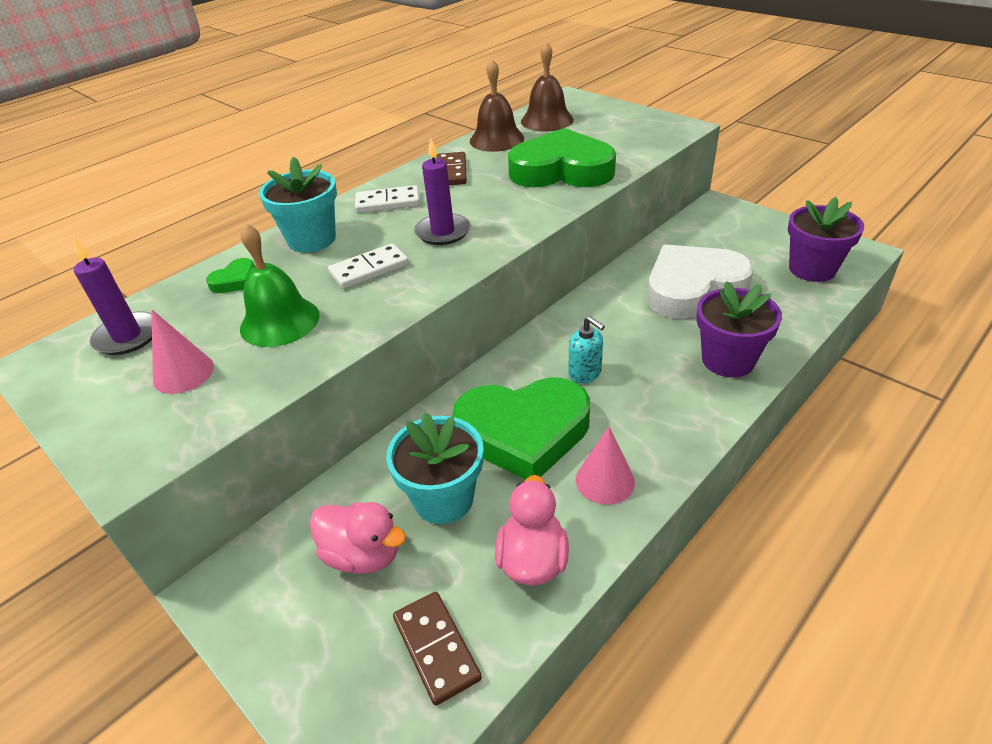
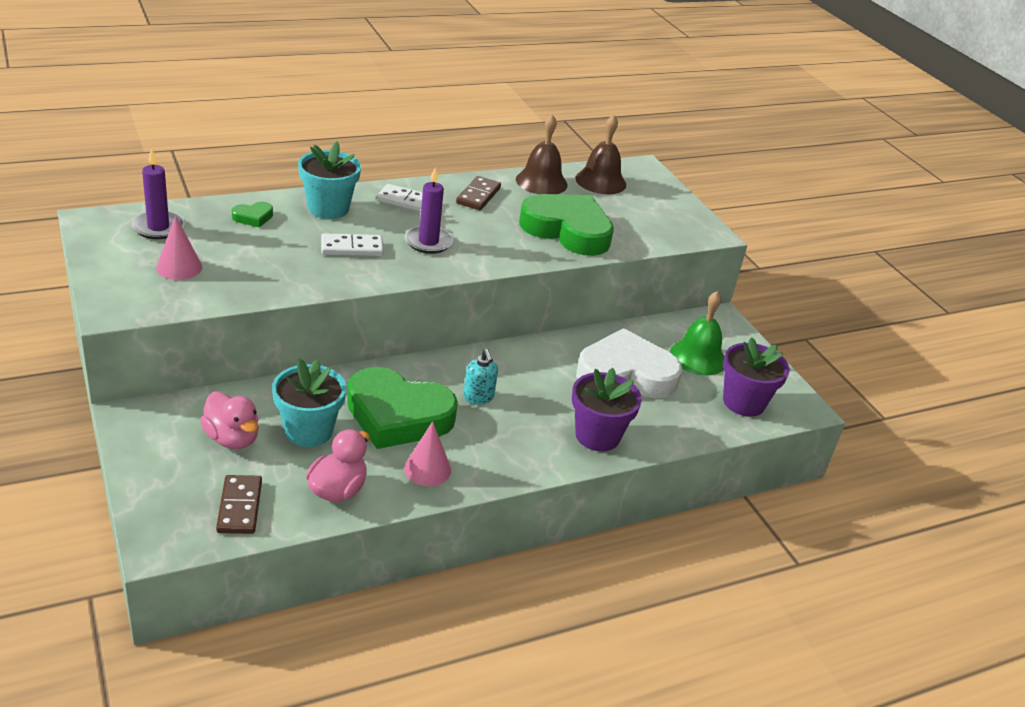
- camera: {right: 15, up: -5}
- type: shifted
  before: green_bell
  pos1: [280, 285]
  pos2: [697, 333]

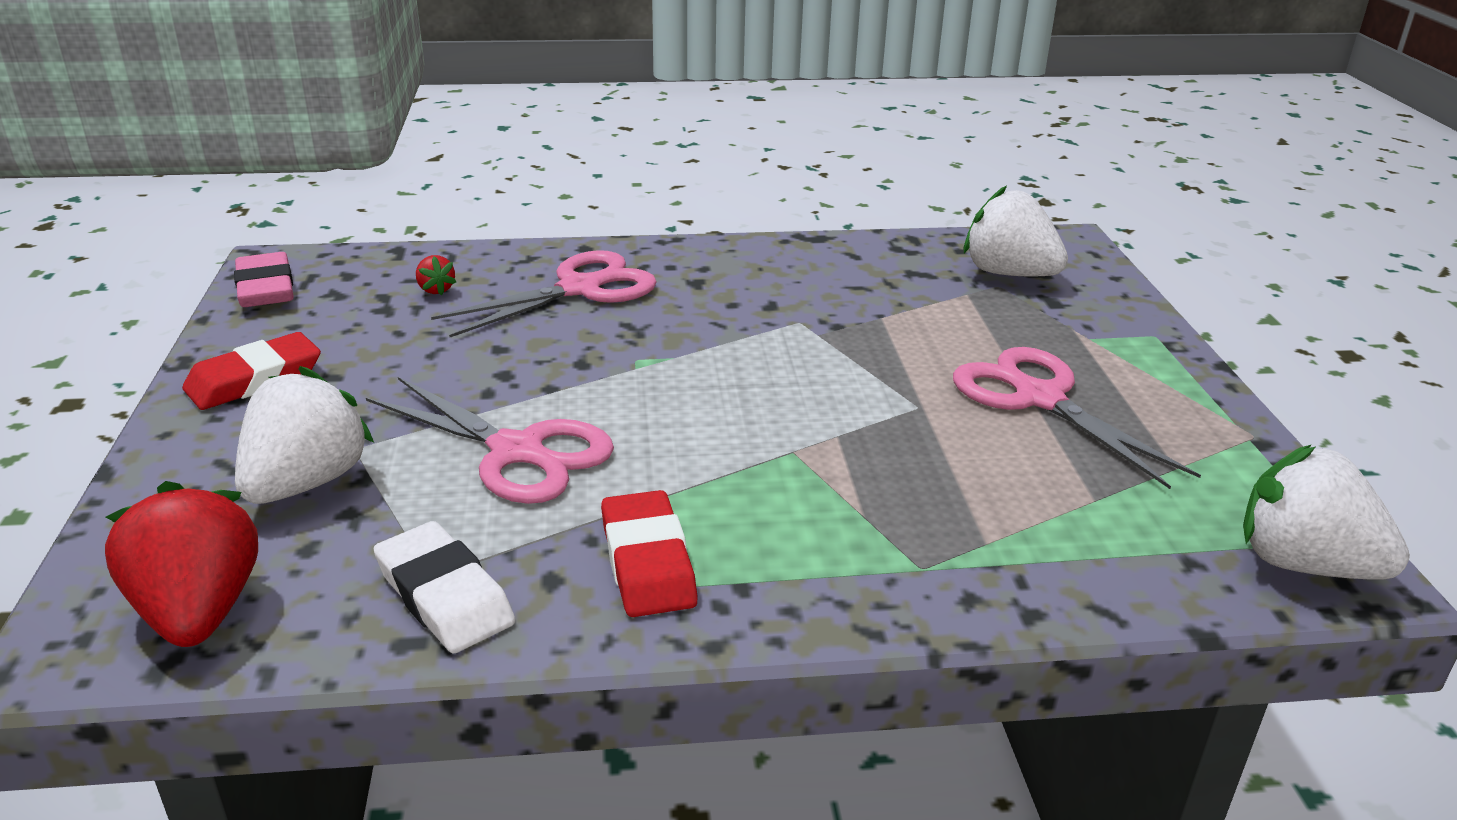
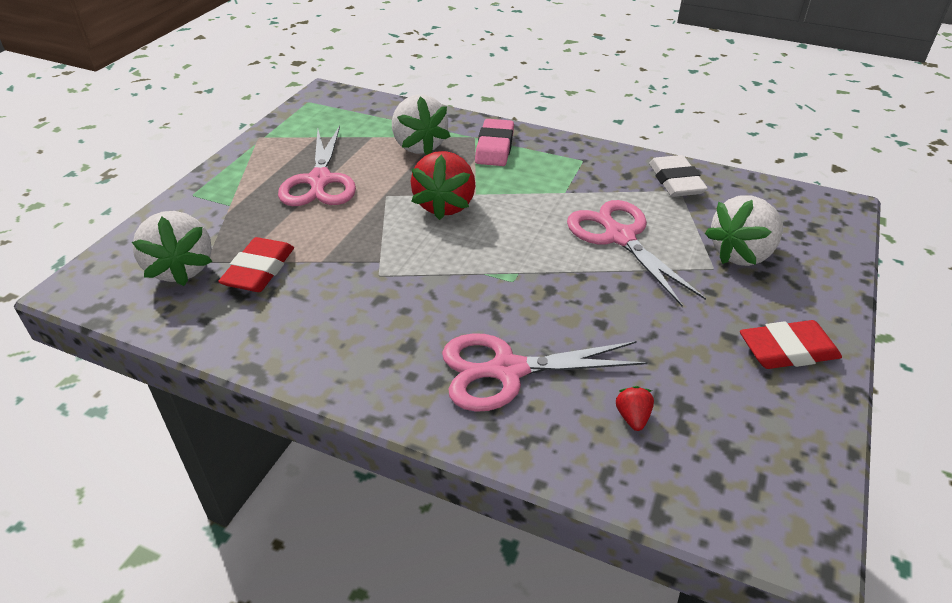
- camera: {right: -150, up: 10}
- type: shifted
  before: red_strawberry
  pos1: [181, 564]
  pos2: [443, 185]
- type: shifted
  before: pink_eraser
  pos1: [264, 279]
  pos2: [494, 142]
- type: shifted
  before: red_eraser
  pos1: [649, 553]
  pos2: [256, 264]
- type: shifted
  before: white_strawberry
  pos1: [1326, 511]
  pos2: [421, 125]

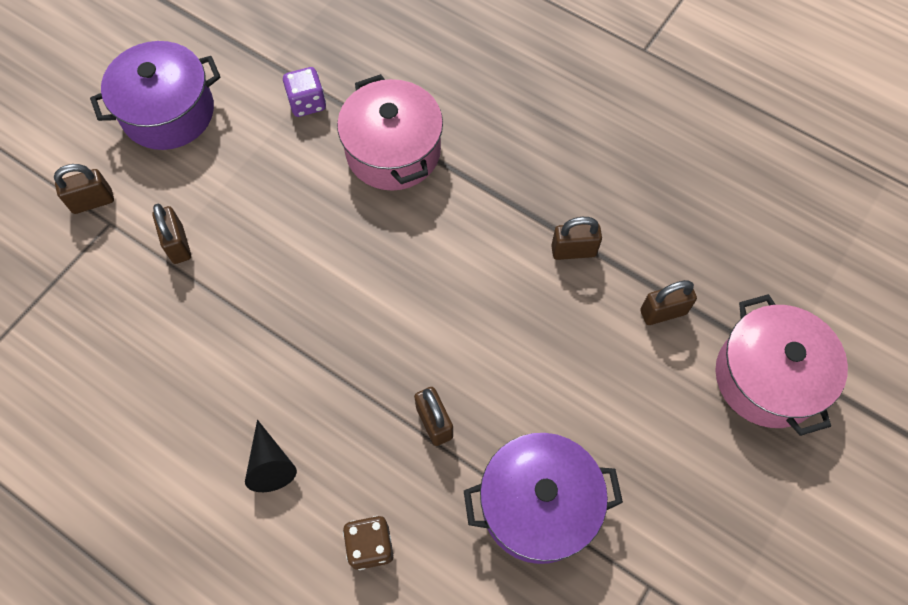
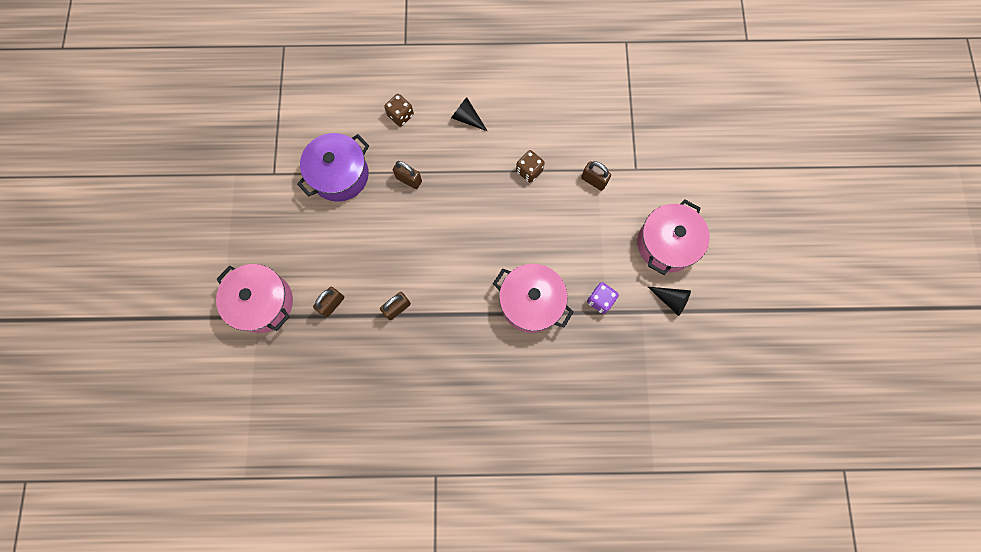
- camera: {right: 145, up: 10}
- type: gone
  before: brown_padlock
  pos1: [84, 189]
- type: new
  after: brown_dice
  pos2: [530, 166]
- type: new
  after: black_cone
  pos2: [669, 301]
- type: repainted
  before: purple_pot
  after: pink_pot
  pos1: [155, 95]
  pos2: [673, 237]

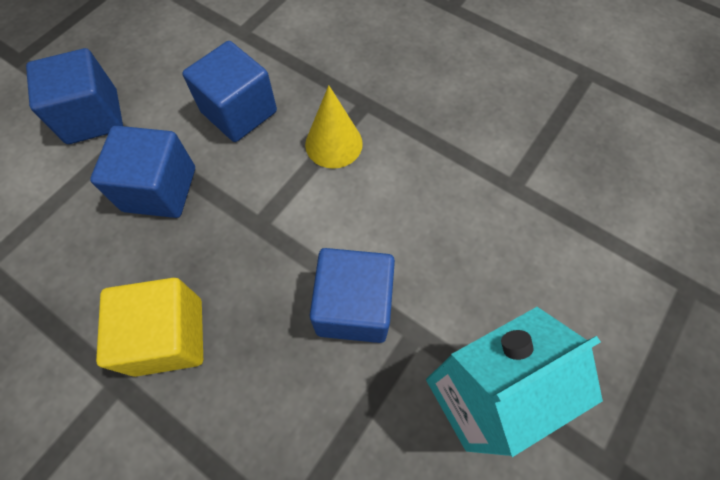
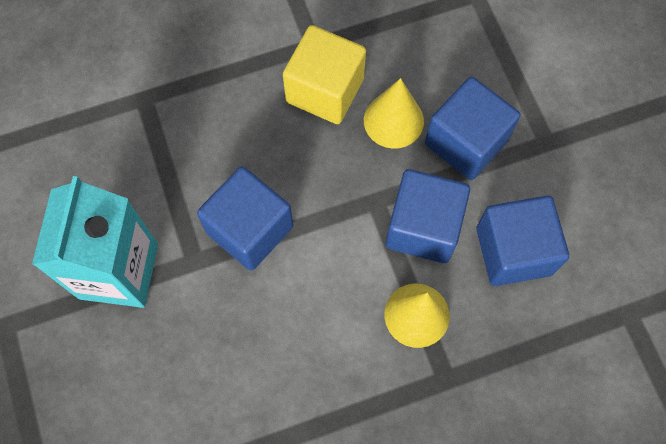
- camera: {right: 125, up: 5}
- type: new
  after: yellow_cone
  pos2: [394, 113]
- type: shifted
  before: blue_cube
  pos1: [74, 96]
  pos2: [428, 216]

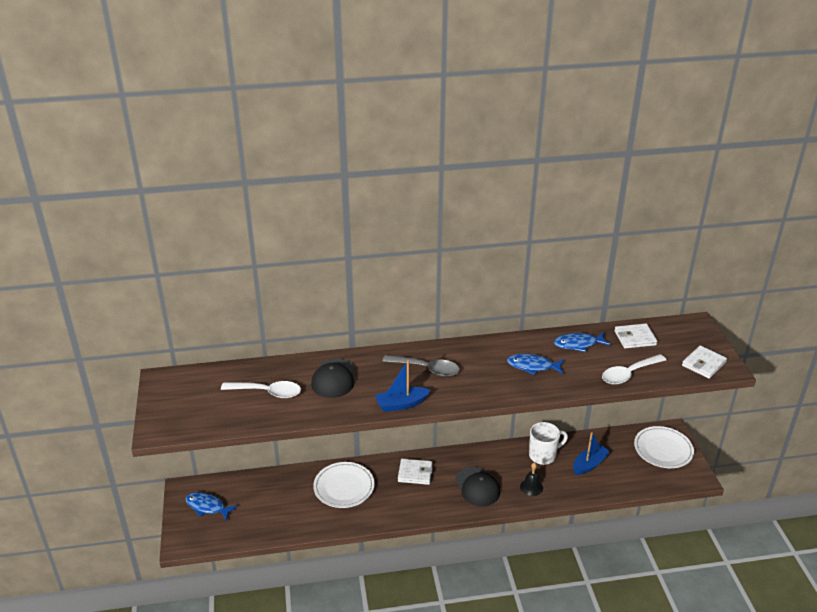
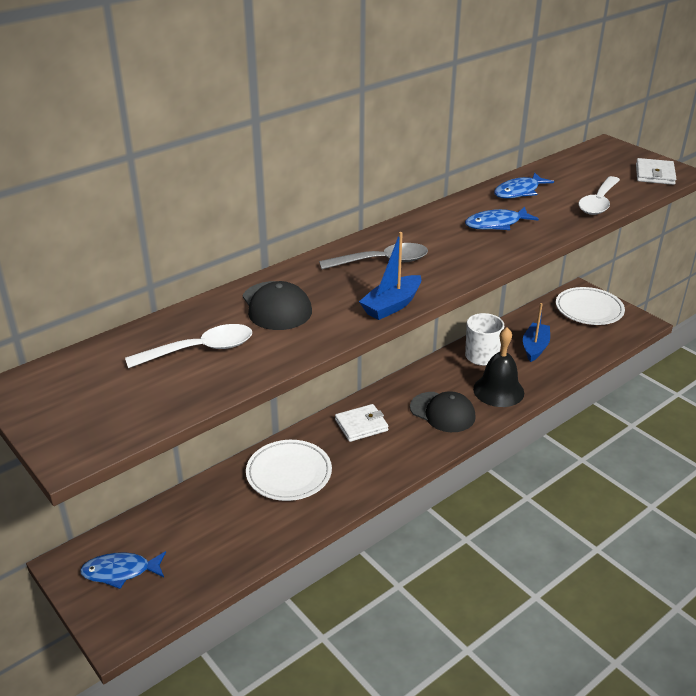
- camera: {right: -30, up: 0}
- type: gone
  before: white_wallet
  pos1: [635, 336]
- type: scaled
  before: black_bell
  pos1: [531, 479]
  pos2: [498, 367]
  scale: 1.75

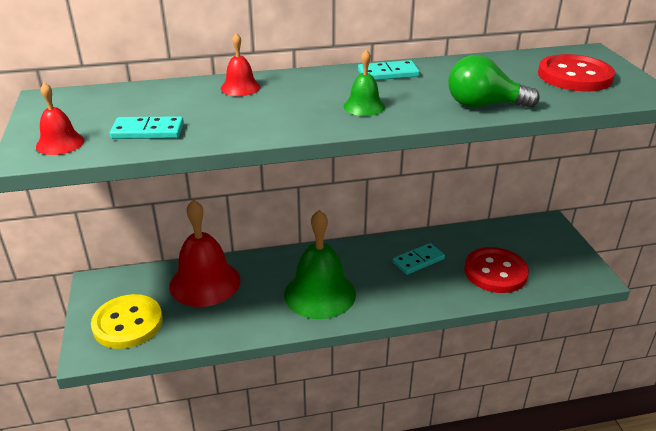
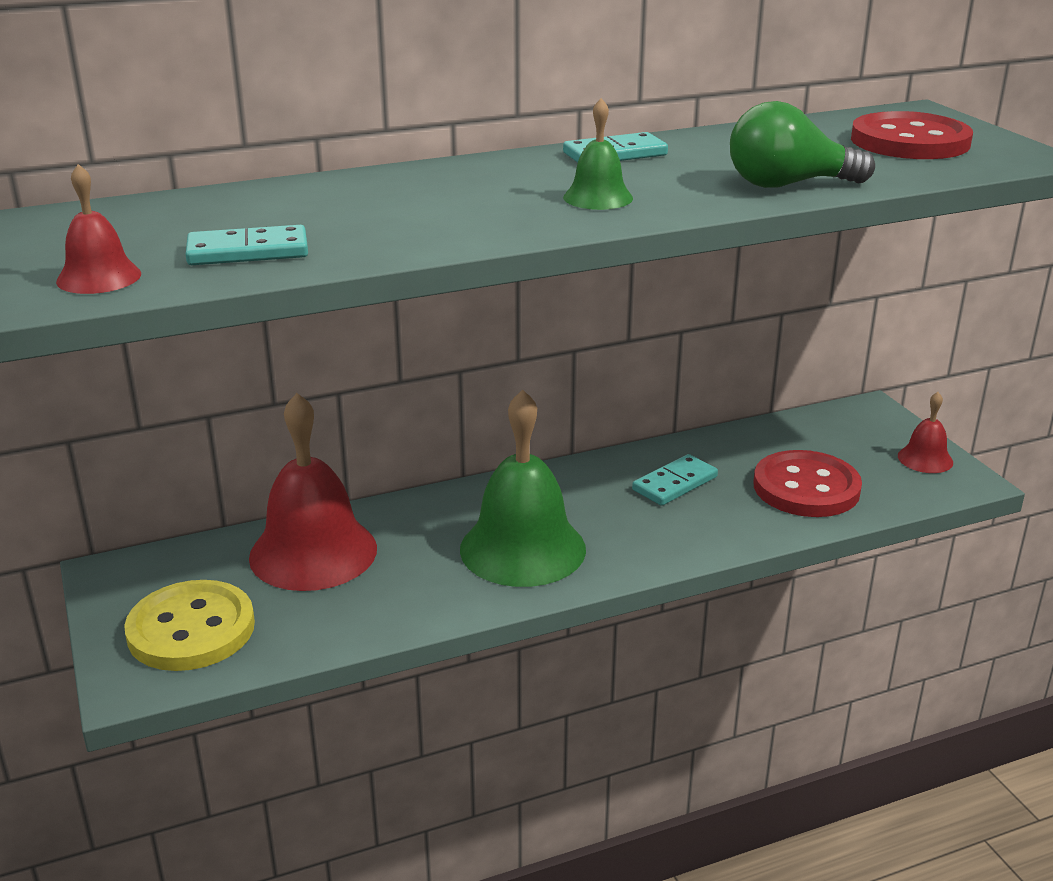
- camera: {right: -10, up: -5}
- type: shifted
  before: red_bell
  pos1: [240, 64]
  pos2: [925, 432]

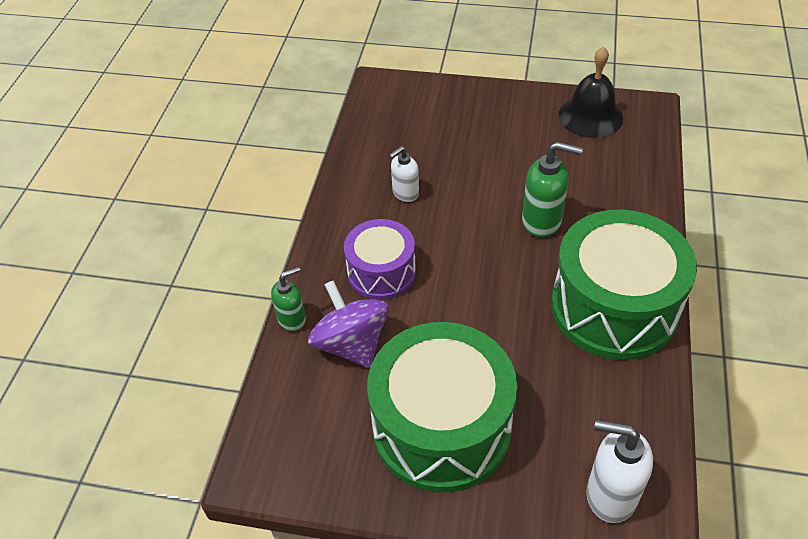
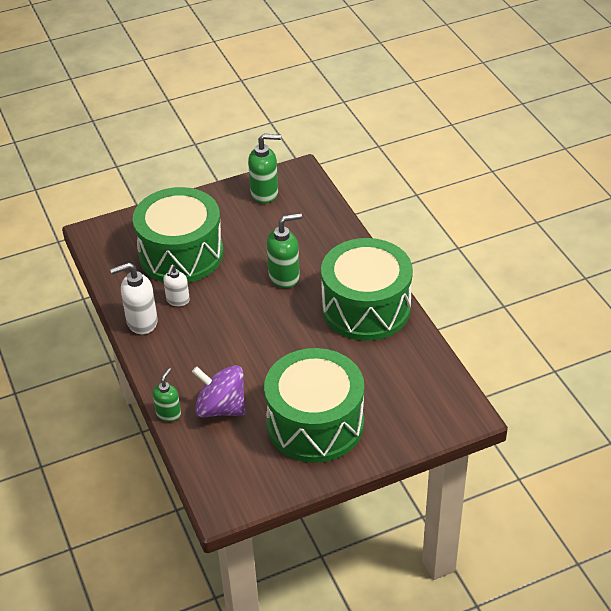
- camera: {right: -35, up: -5}
- type: gone
  before: purple_drum
  pos1: [380, 259]
- type: new
  after: green_drum
  pos2: [178, 235]
- type: shifted
  before: white_soap_dispenser
  pos1: [619, 471]
  pos2: [134, 298]
- type: swapped
  before: black_bell
  after: green_soap_dispenser
  pos1: [591, 92]
  pos2: [264, 169]

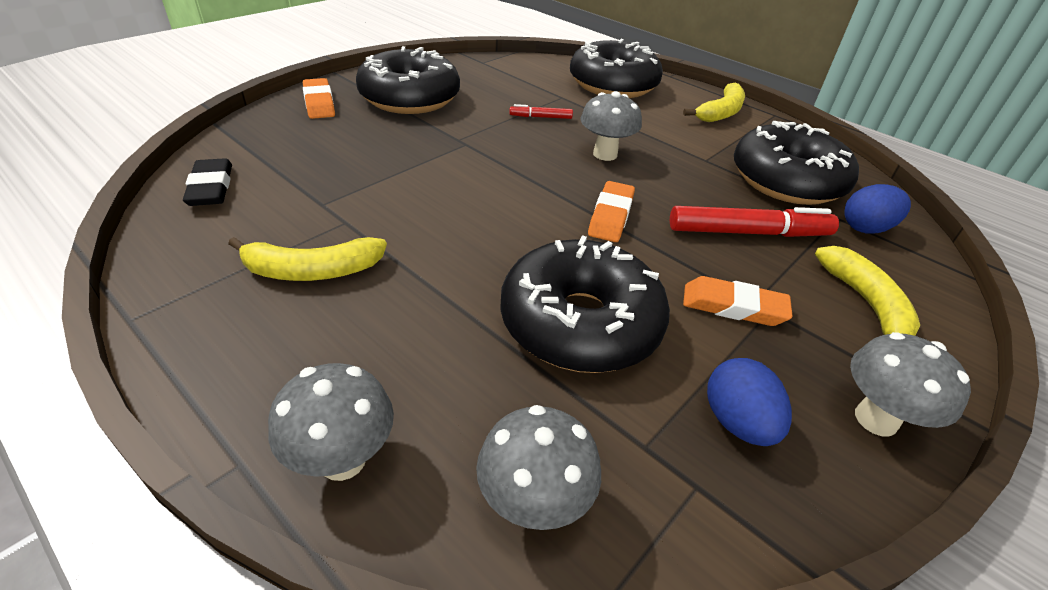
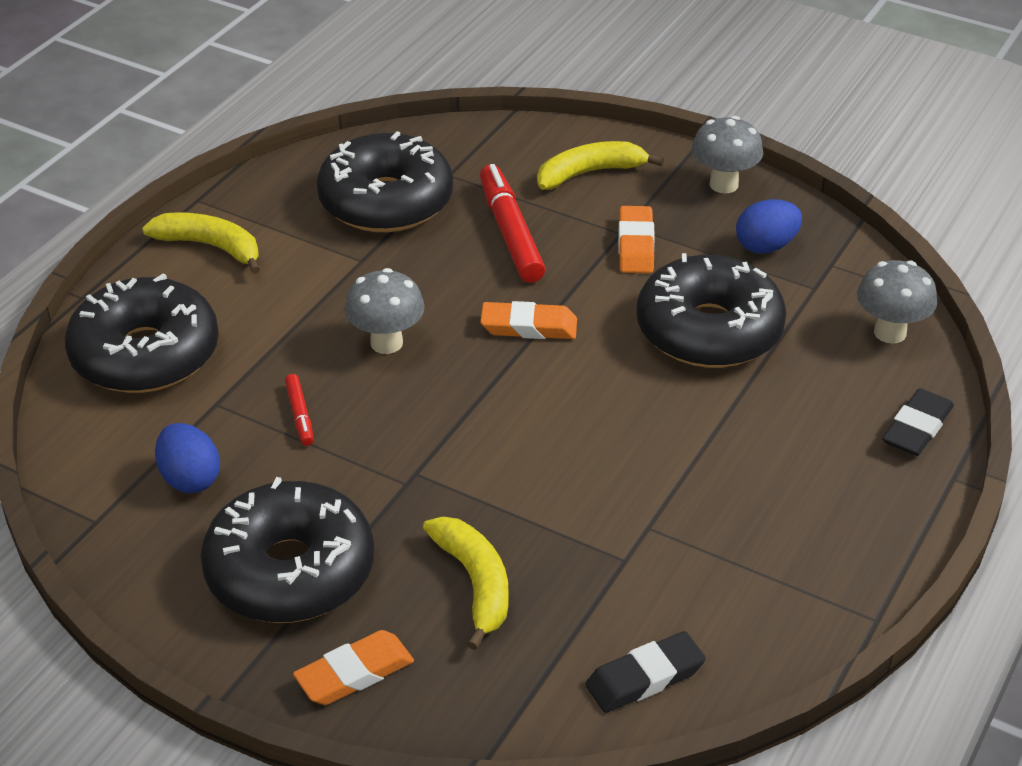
- camera: {right: -100, up: 0}
- type: shifted
  before: yellow_banana
  pos1: [307, 259]
  pos2: [466, 583]
- type: shifted
  before: blue_egg
  pos1: [877, 209]
  pos2: [187, 458]
- type: swapped
  before: grey_mushroom
  after: black_eraser
  pos1: [331, 422]
  pos2: [918, 422]

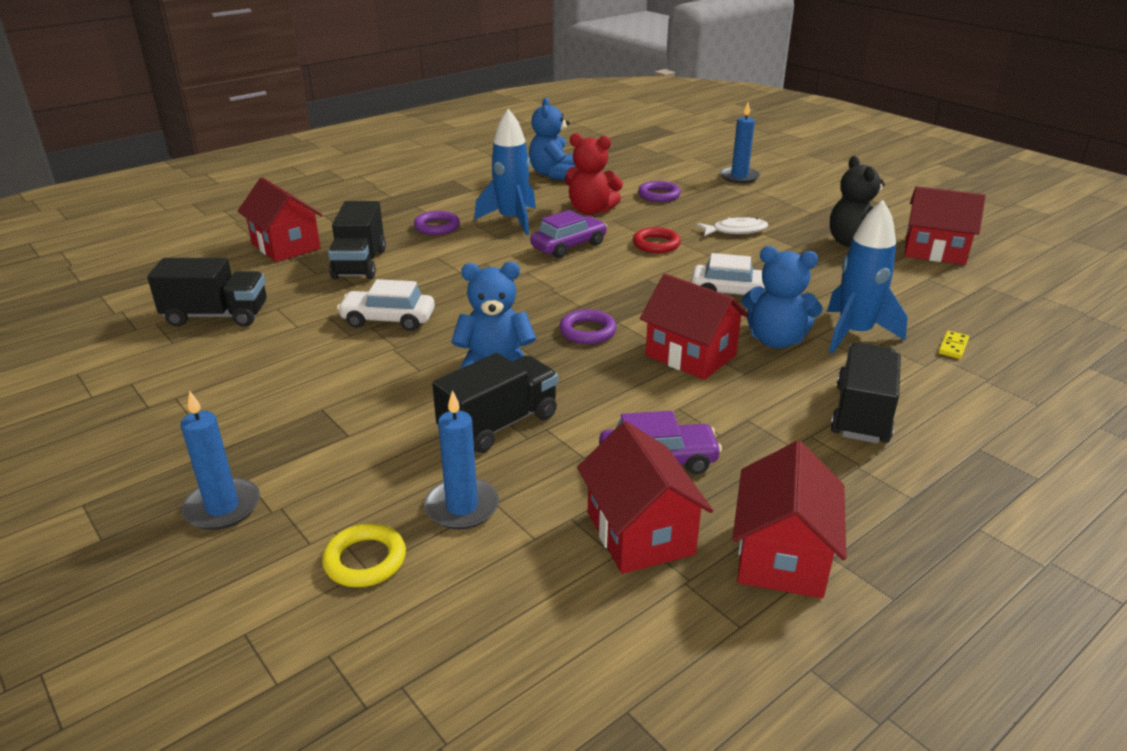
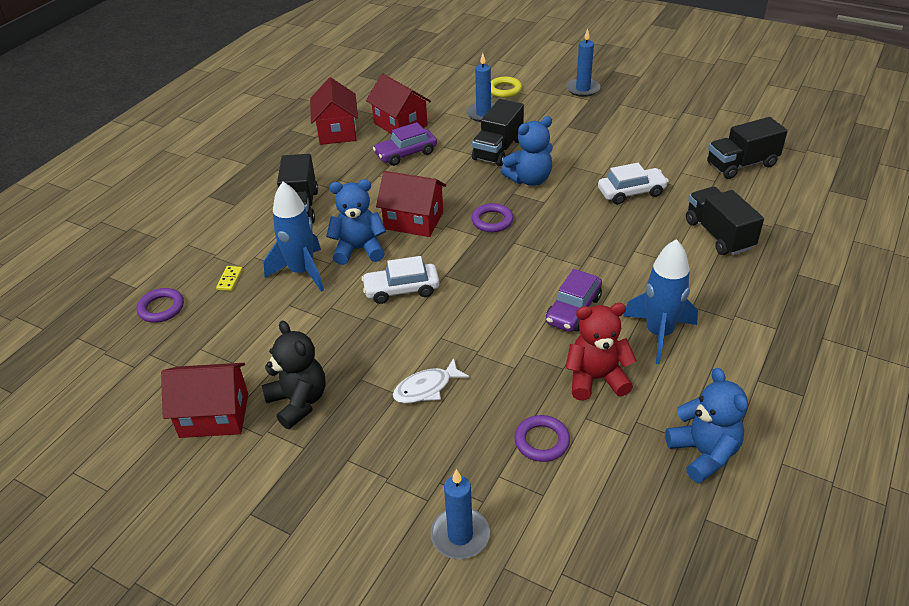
- camera: {right: 160, up: 10}
- type: gone
  before: red_house
  pos1: [280, 219]
- type: gone
  before: red_ring
  pos1: [657, 240]
- type: shifted
  before: purple_ring
  pos1: [437, 223]
  pos2: [160, 305]

